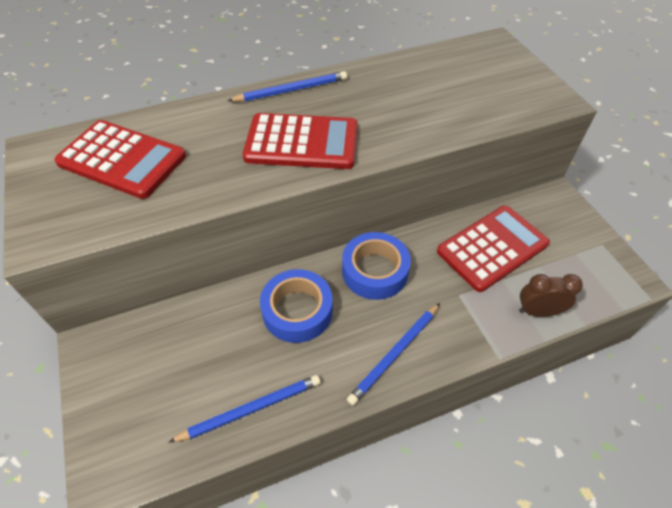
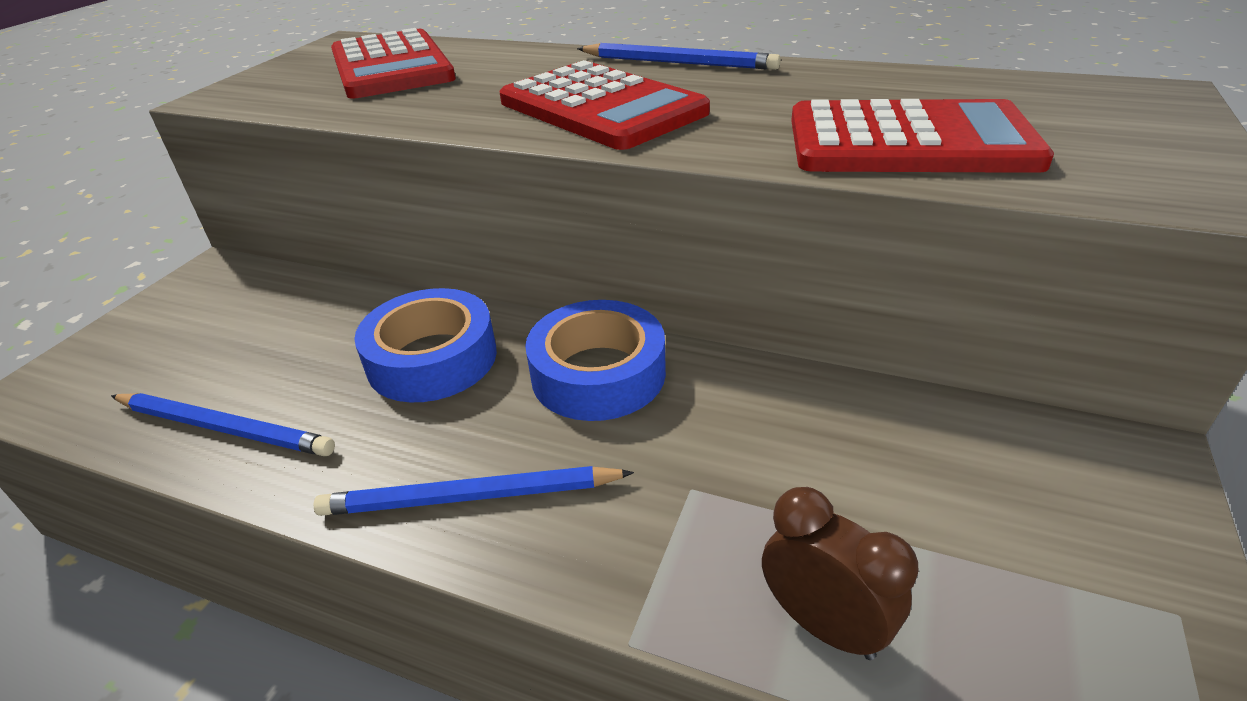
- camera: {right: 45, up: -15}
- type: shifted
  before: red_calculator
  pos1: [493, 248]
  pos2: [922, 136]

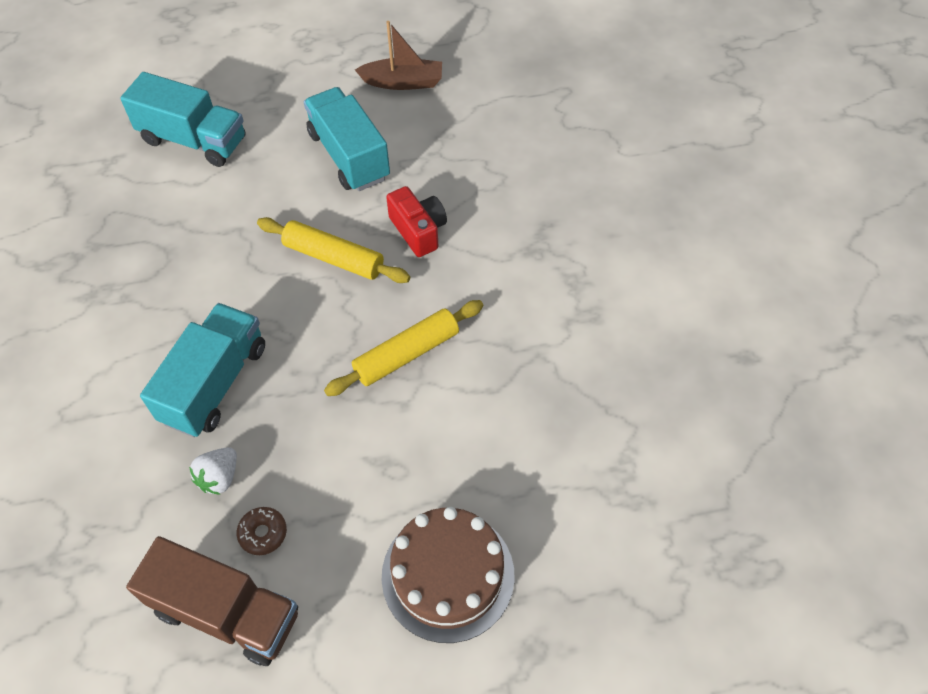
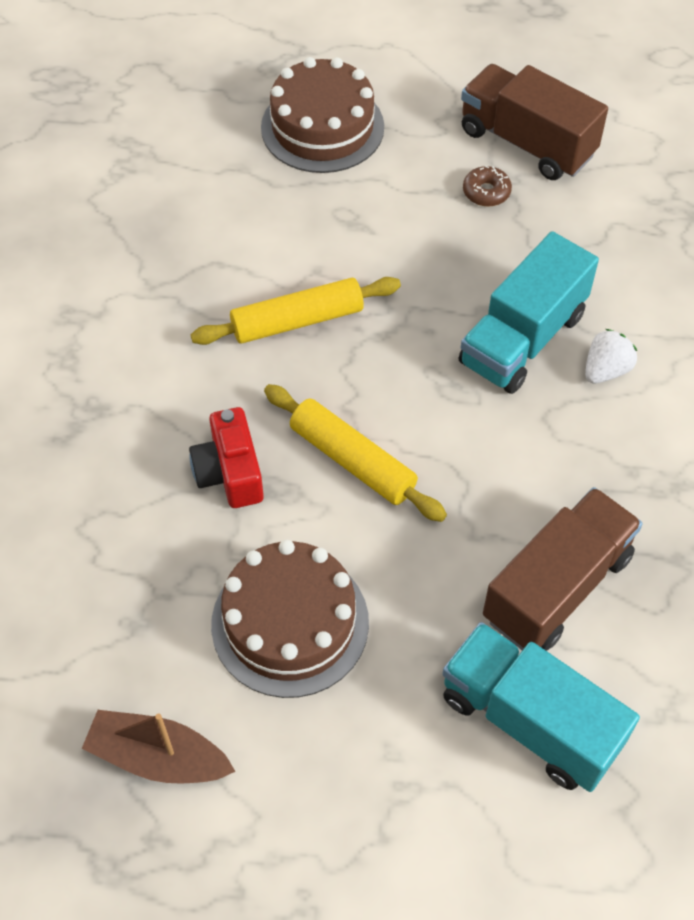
- camera: {right: -165, up: 0}
- type: new
  after: brown_truck
  pos2: [563, 569]
- type: shifted
  before: white_strawberry
  pos1: [213, 471]
  pos2: [611, 356]
- type: swapped
  before: turquoise_truck
  after: brown_cake
  pos1: [347, 139]
  pos2: [290, 619]

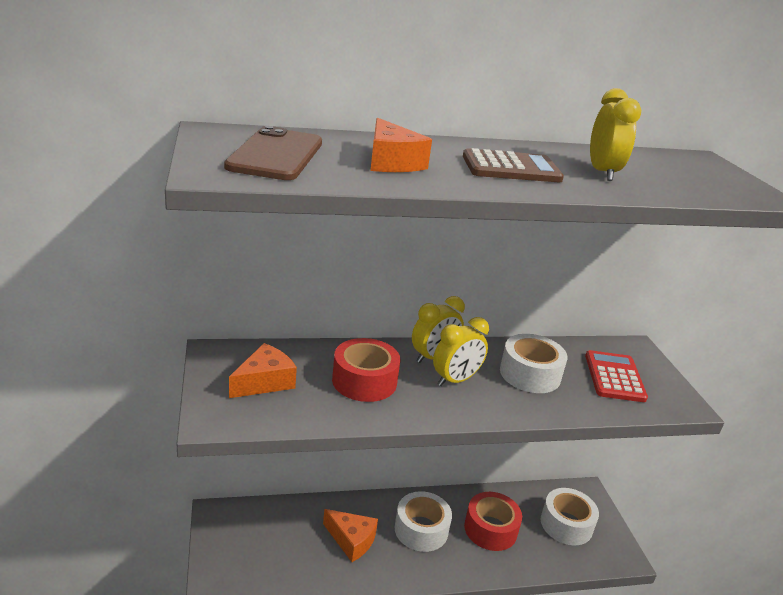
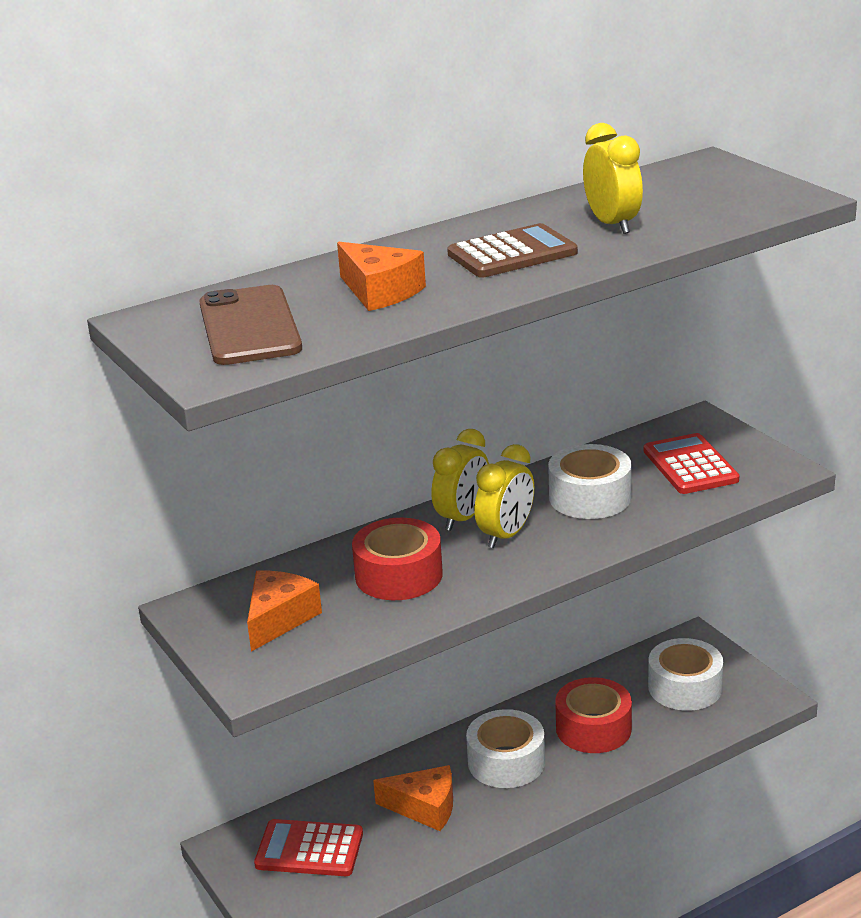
- camera: {right: -15, up: 0}
- type: new
  after: red_calculator
  pos2: [308, 847]

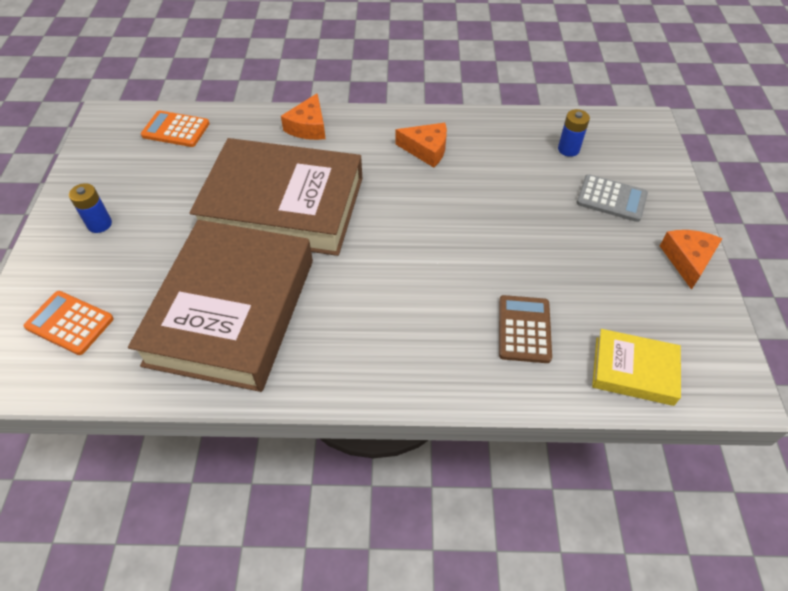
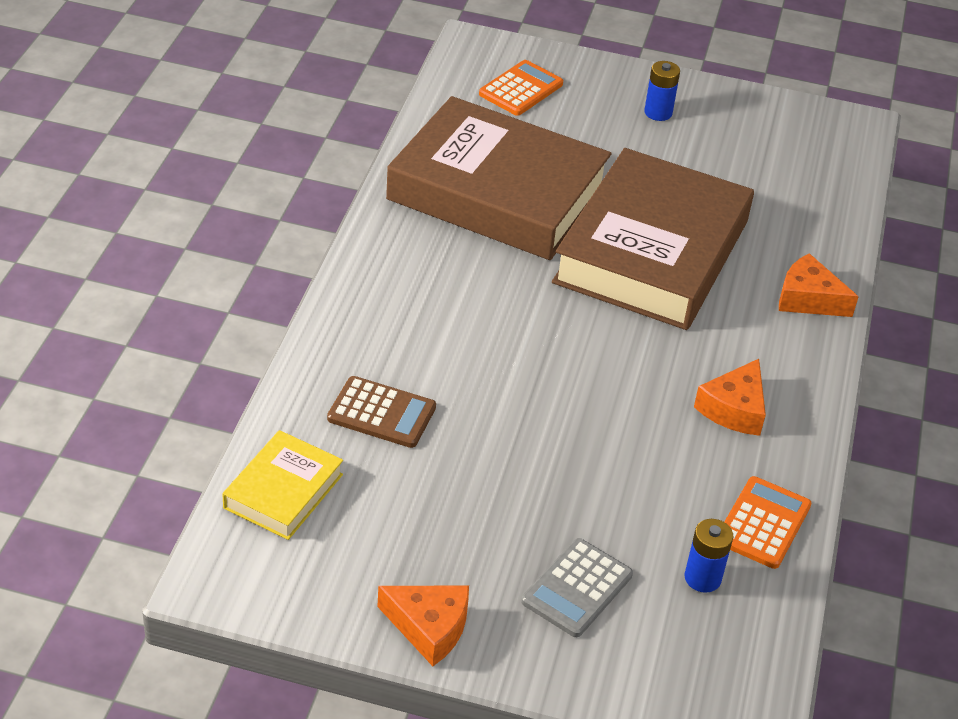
- camera: {right: 100, up: -10}
- type: shifted
  before: orange_calculator
  pos1: [175, 128]
  pos2: [767, 522]

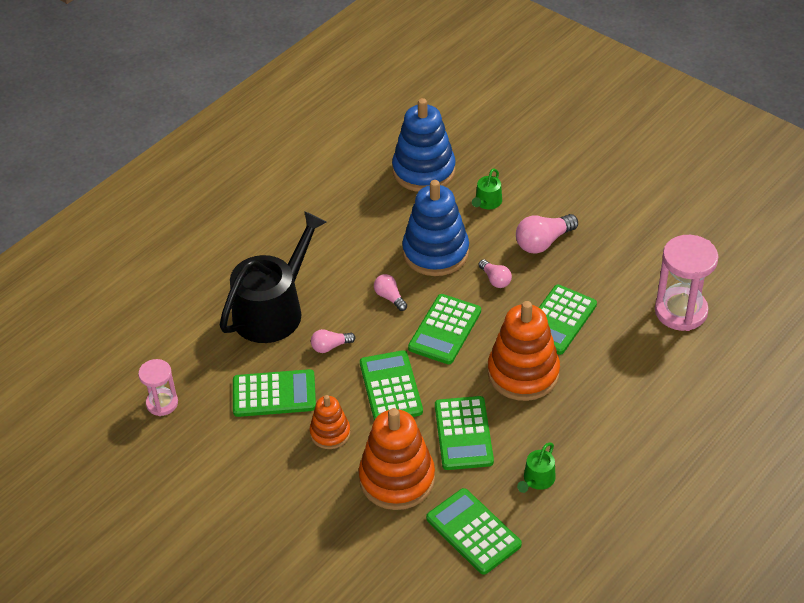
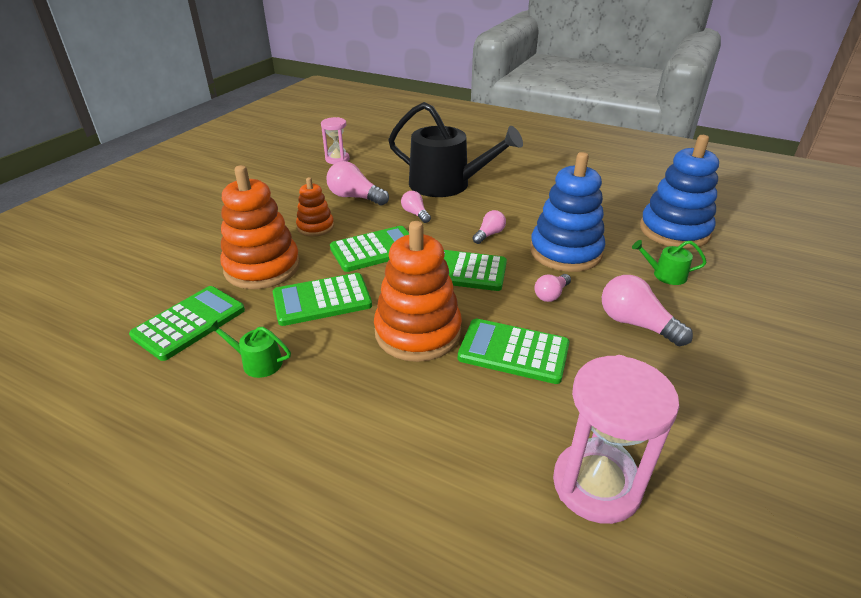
- camera: {right: 75, up: -10}
- type: swapped
  before: green_calculator
  after: pink_light_bulb
  pos1: [274, 393]
  pos2: [357, 183]

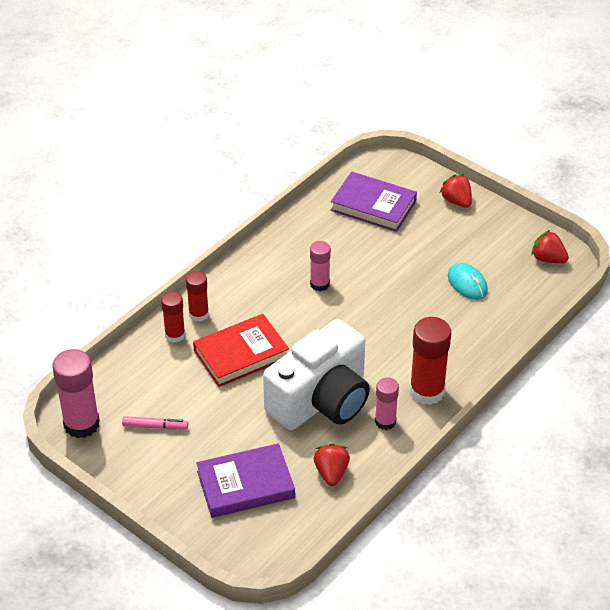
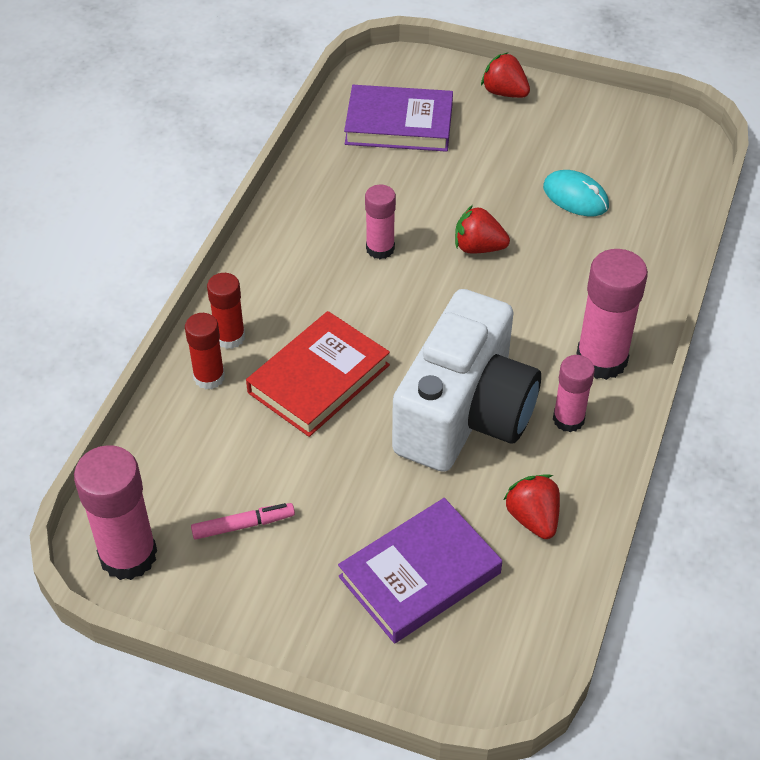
- camera: {right: -20, up: 5}
- type: shifted
  before: red_strawberry
  pos1: [550, 246]
  pos2: [482, 229]
- type: repainted
  before: red_glue_stick
  after: pink_glue_stick
  pos1: [430, 361]
  pos2: [612, 314]

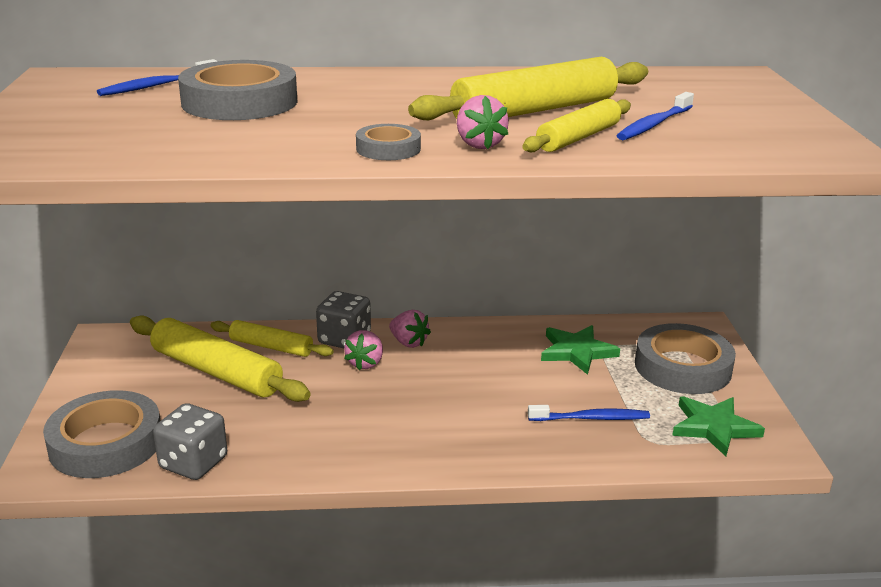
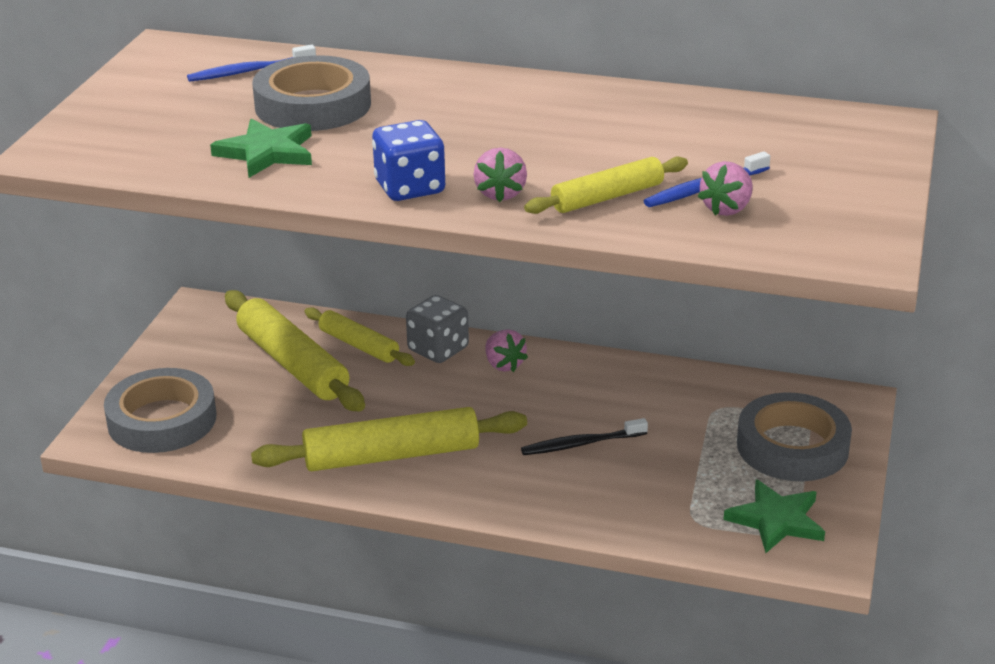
- camera: {right: 20, up: 5}
- type: gone
  before: grey_dice
  pos1: [190, 441]
- type: gone
  before: blue_toothbrush
  pos1: [589, 413]
- type: new
  after: black_toothbrush
  pos2: [584, 436]
- type: shifted
  before: pink_strawberry
  pos1: [363, 350]
  pos2: [725, 188]
- type: shifted
  before: yellow_rolling_pin
  pos1: [528, 88]
  pos2: [389, 439]
- type: shifted
  before: green_star
  pos1: [580, 350]
  pos2: [261, 148]
- type: swapped
  before: grey_tape
  after: blue_dice
  pos1: [388, 142]
  pos2: [408, 160]

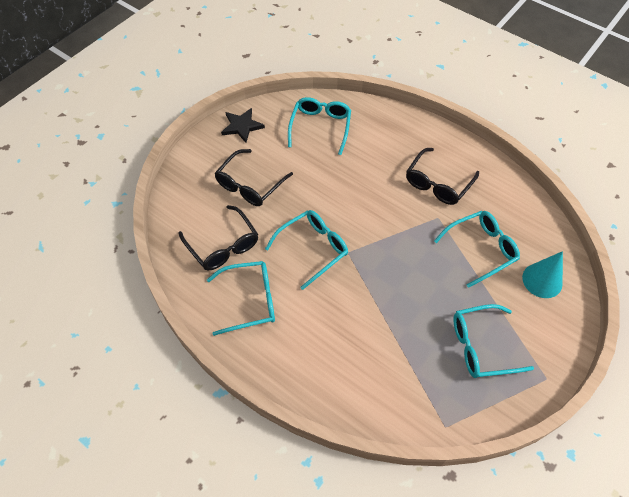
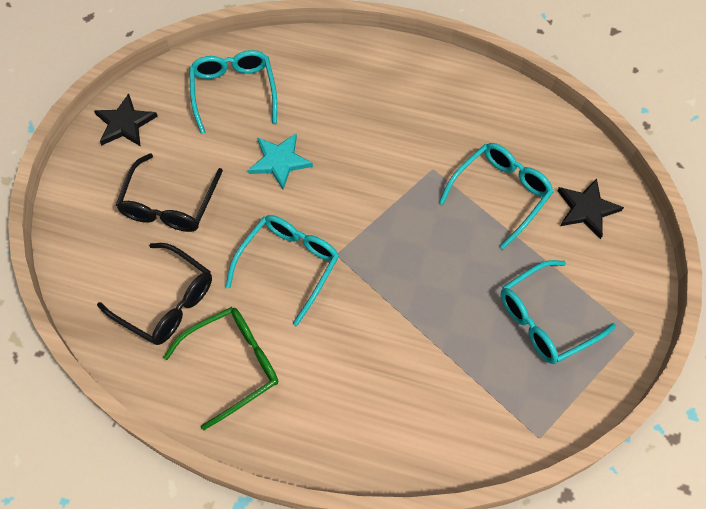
- camera: {right: -20, up: 5}
- type: gone
  before: black_glasses
  pos1: [442, 176]
- type: new
  after: turquoise_star
  pos2: [280, 161]
- type: swapped
  before: turquoise_cone
  after: black_star
  pos1: [542, 274]
  pos2: [590, 208]
- type: repainted
  before: turquoise_glasses
  after: green_glasses
  pos1: [241, 298]
  pos2: [220, 368]

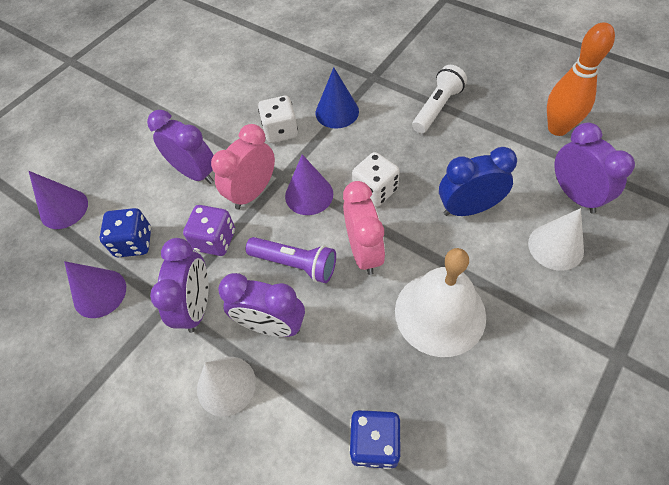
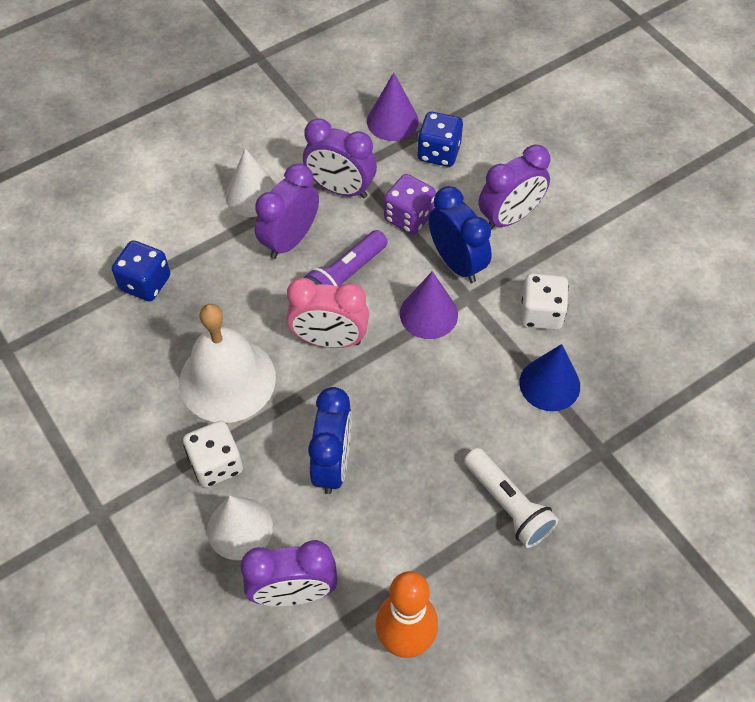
- camera: {right: 105, up: 0}
- type: gone
  before: purple_cone
  pos1: [58, 200]
- type: shifted
  before: white_dice
  pos1: [376, 179]
  pos2: [213, 454]
- type: repainted
  before: pink_clock
  after: blue_clock
  pos1: [243, 167]
  pos2: [460, 234]

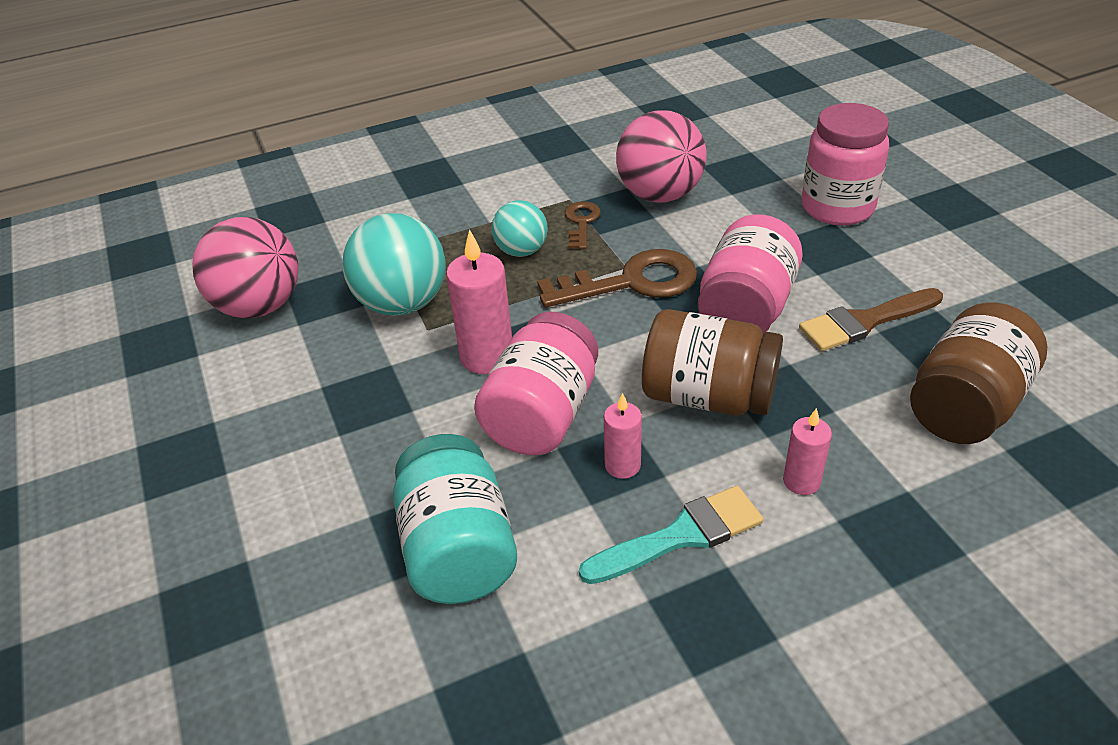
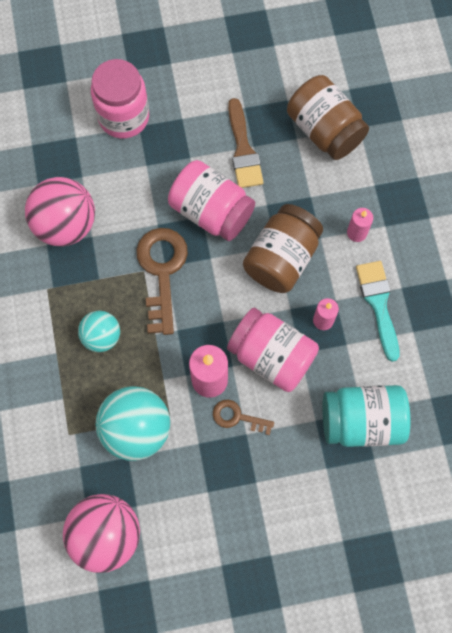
- camera: {right: -80, up: 30}
- type: shifted
  before: brown_key
  pos1: [583, 225]
  pos2: [243, 417]

